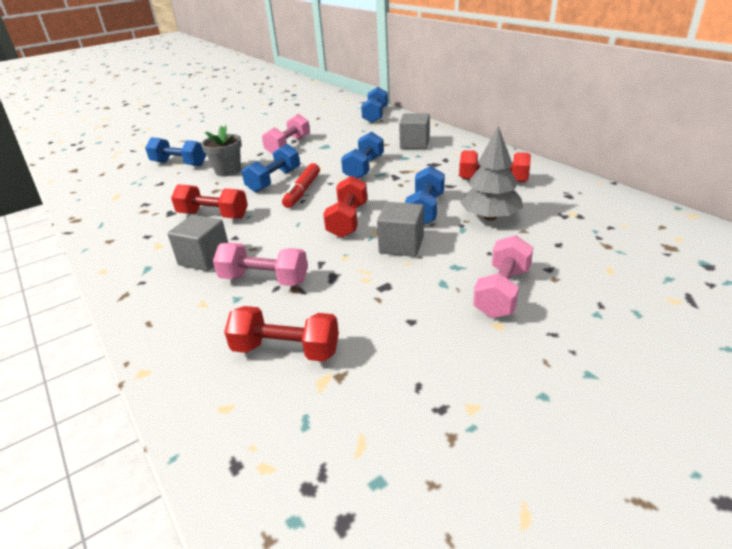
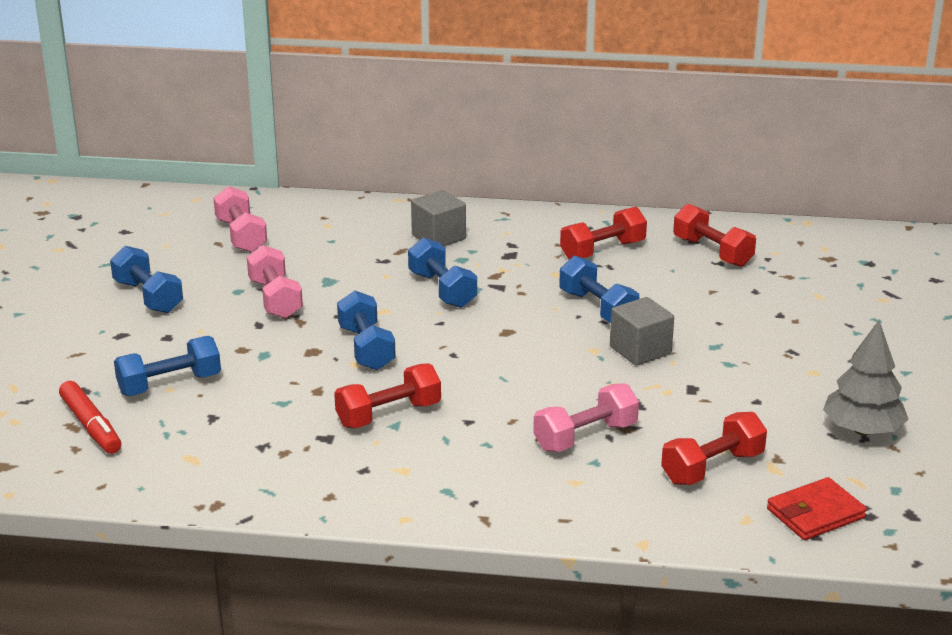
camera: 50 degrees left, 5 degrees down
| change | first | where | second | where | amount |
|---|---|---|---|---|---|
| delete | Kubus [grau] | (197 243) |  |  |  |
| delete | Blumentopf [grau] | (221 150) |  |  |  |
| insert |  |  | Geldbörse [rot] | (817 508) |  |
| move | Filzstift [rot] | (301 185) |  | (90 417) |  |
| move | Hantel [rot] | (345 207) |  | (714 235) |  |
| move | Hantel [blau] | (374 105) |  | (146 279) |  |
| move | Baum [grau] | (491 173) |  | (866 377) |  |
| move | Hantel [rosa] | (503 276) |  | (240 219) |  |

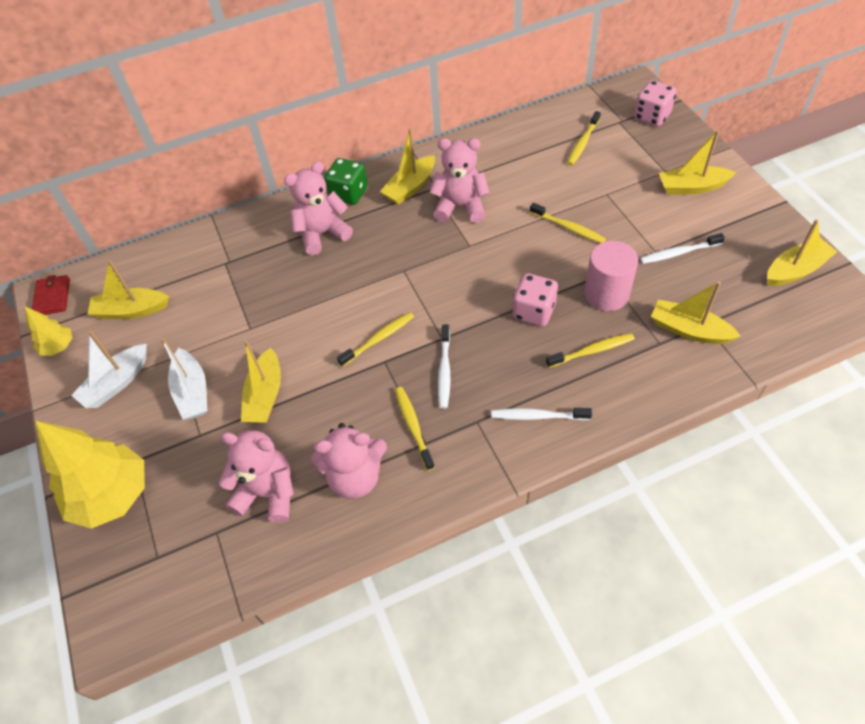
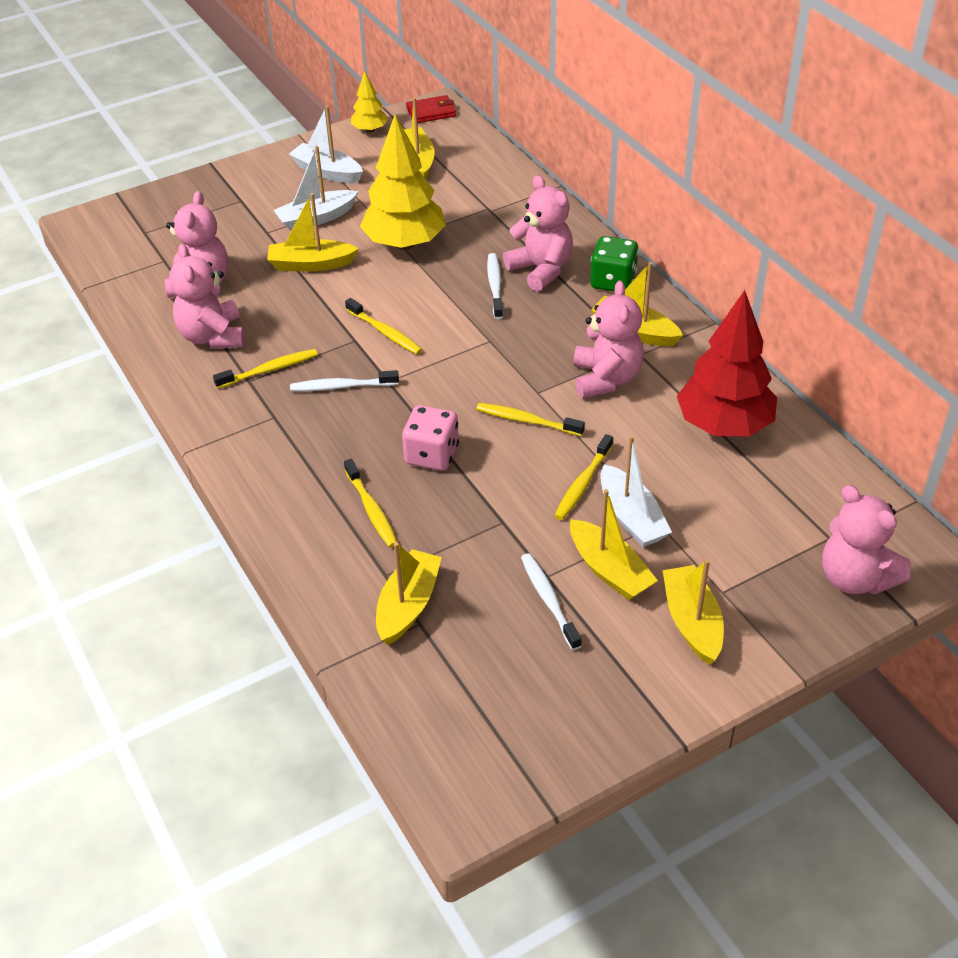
camera: 80 degrees right, 10 degrees down
| change | first | where | second | where | amount |
|---|---|---|---|---|---|
| delete | Vollzylinder [rosa] | (611 276) |  |  |  |
| insert |  |  | Boot [weiß] | (636 491) |  |
| insert |  |  | Baum [rot] | (727 363) |  |
| move | Baum [gelb] | (90 475) |  | (403 182) |  |
| move | Zahnbürste [weiß] | (541 414) |  | (495 286) |  |
| move | Zahnbürste [gelb] | (584 138) |  | (530 419) |  |
| move | Boot [gelb] | (802 252) |  | (614 544) |  |
| replace | Spielwürfel [rosa] | (655 103) | Teddybär [rosa] | (866 540) |  |

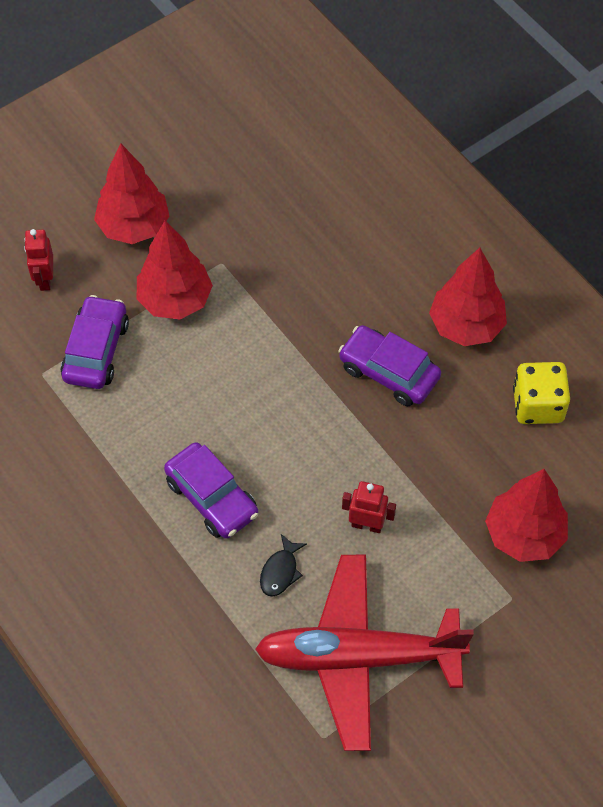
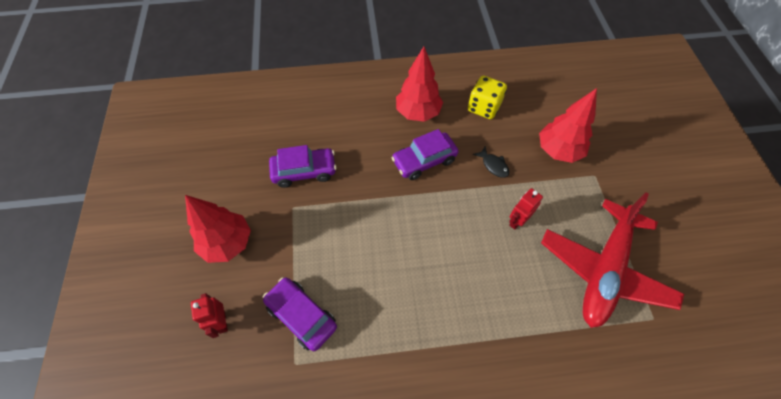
camera: 60 degrees left, 0 degrees up
| change | first | where | second | where | amount |
|---|---|---|---|---|---|
| delete | Baum [rot] | (175 270) |  |  |  |
| move | Auto [lila] | (211 490) |  | (303 166) |  |
| move | Fisch [schwarz] | (283 565) |  | (491 162) |  |
| rotate | Roboter [rot] | (38 260) |  | (209 315) | 45 degrees clockwise |

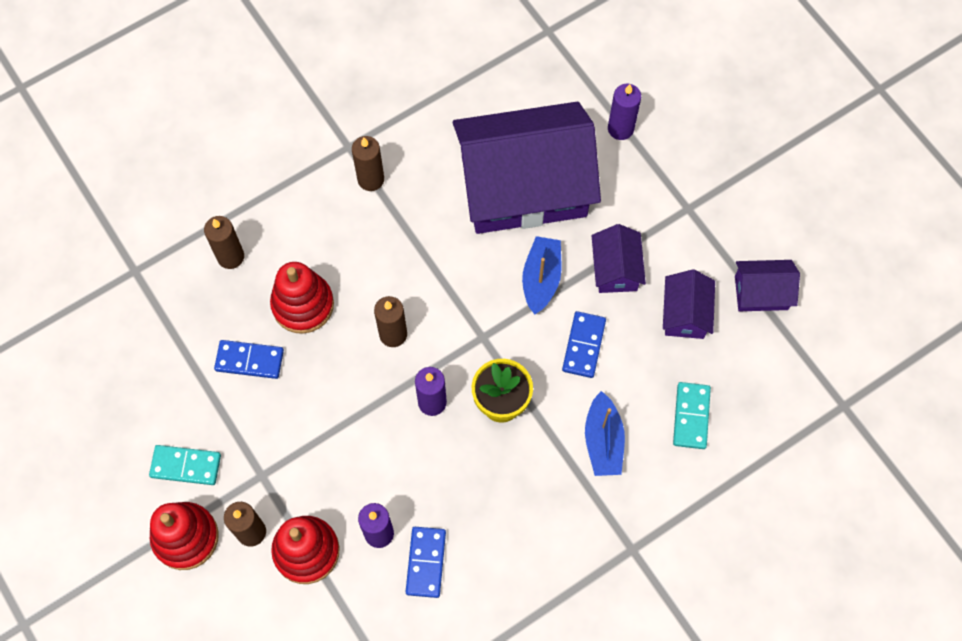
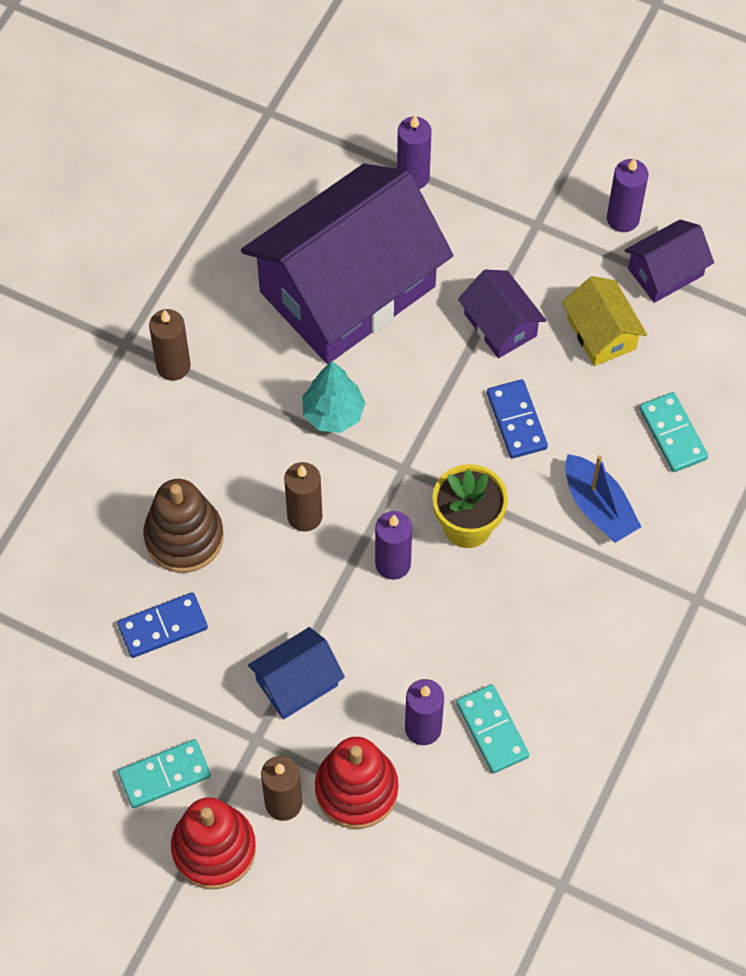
camera: 30 degrees left, 5 degrees down
| change | first | where | second | where | amount |
|---|---|---|---|---|---|
| delete | Kerze [braun] | (224 242) |  |  |  |
| delete | Boot [blau] | (541 275) |  |  |  |
| insert |  |  | Haus [blau] | (296 673) |  |
| insert |  |  | Baum [türkis] | (333 397) |  |
| insert |  |  | Kerze [lila] | (628 195) |  |
| recolor | Stapelspielzeug [rot] | (302 298) | Stapelspielzeug [braun] | (183 526) |  |
| recolor | Dominostein [blau] | (426 562) | Dominostein [türkis] | (492 728) |  |
| recolor | Haus [lila] | (689 304) | Haus [gelb] | (604 321) |  |

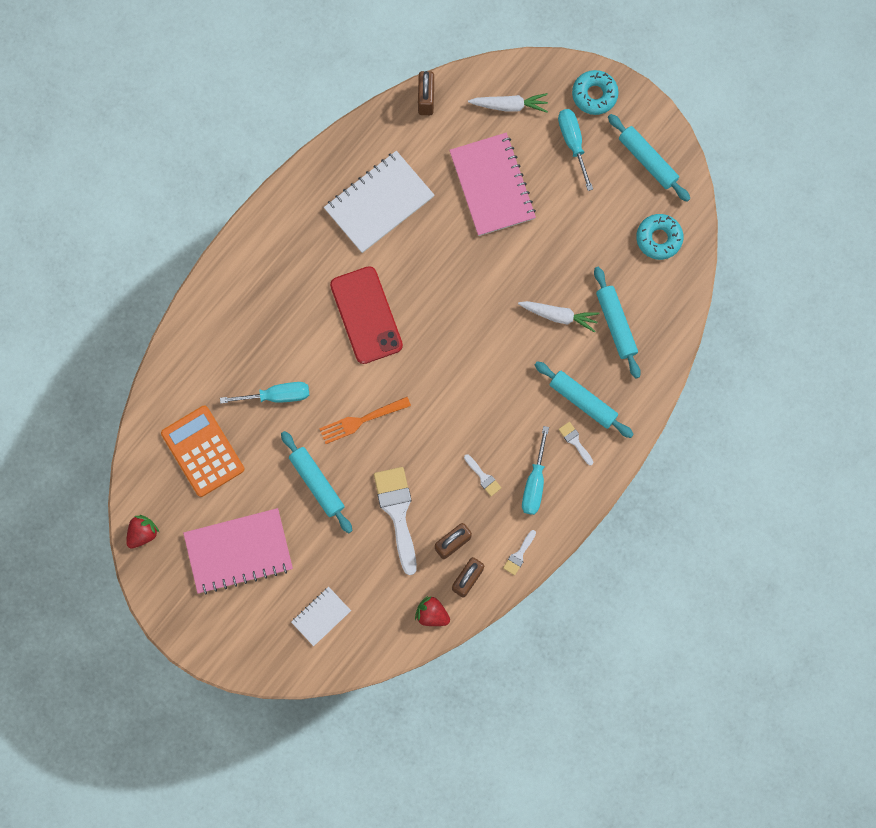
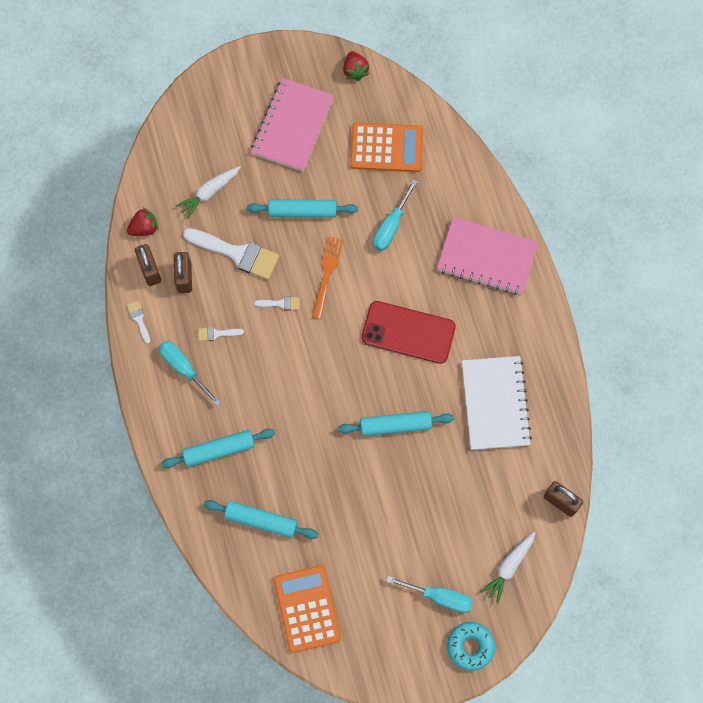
camera: 125 degrees right, 5 degrees down
| change | first | where | second | where | amount |
|---|---|---|---|---|---|
| delete | Notizbuch [weiß] | (321 616) |  |  |  |
| move | Notizbuch [rosa] | (492 184) |  | (487 256) |  |
| move | Karotte [weiß] | (559 316) |  | (208 192) |  |
| move | Pinsel [weiß] | (576 443) |  | (277 303) |  |
| move | Nudelholz [türkis] | (649 158) |  | (396 423) |  |
| replace | Donut [türkis] | (659 237) | Taschenrechner [orange] | (307 609) |  |

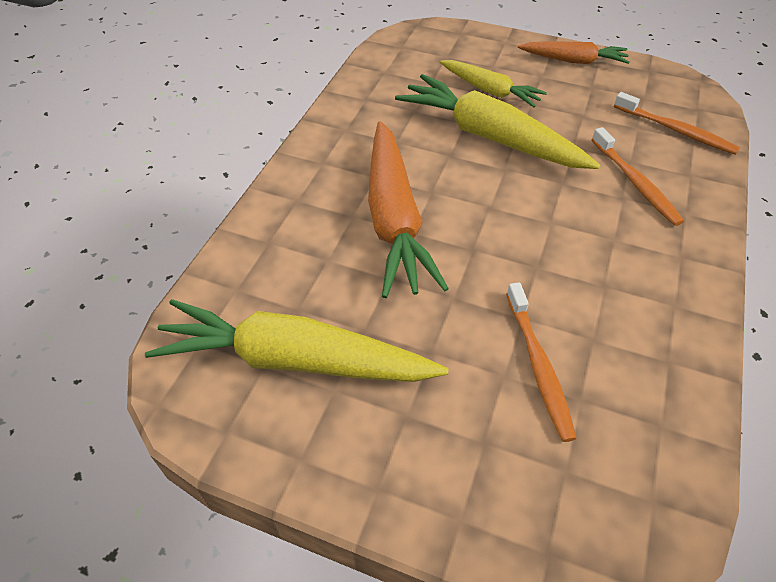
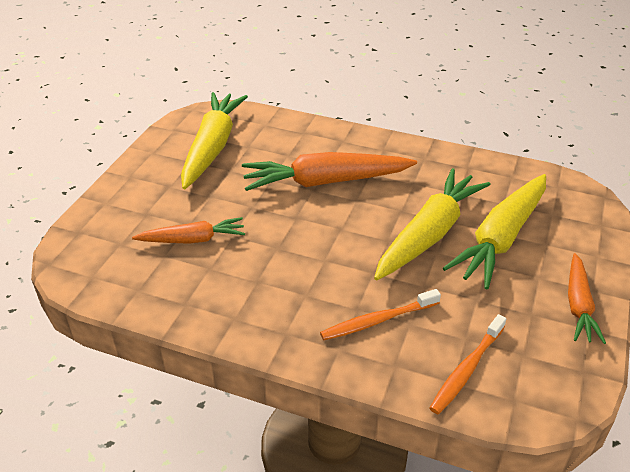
camera: 90 degrees right, 10 degrees down
| change | first | where | second | where | amount |
|---|---|---|---|---|---|
| replace | Zahnbürste [orange] | (541 362) | Karotte [orange] | (188 230) |  |
| resize | Karotte [gelb] | (493 83) |  | (494 231) | x1.73 |

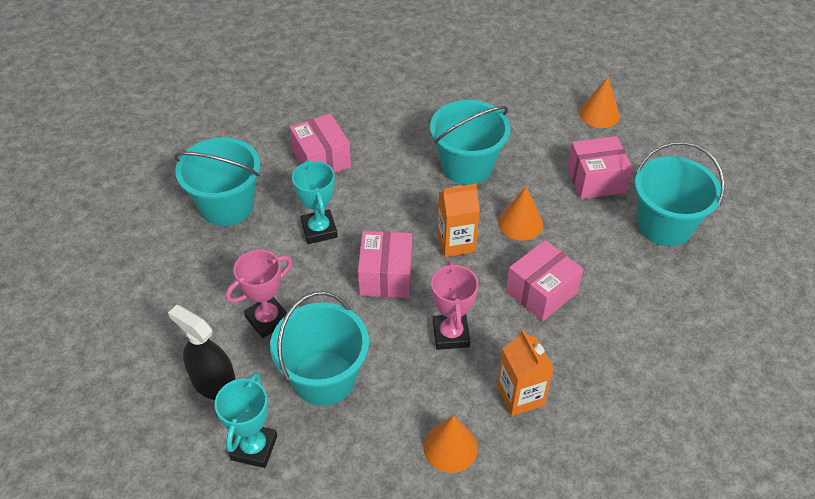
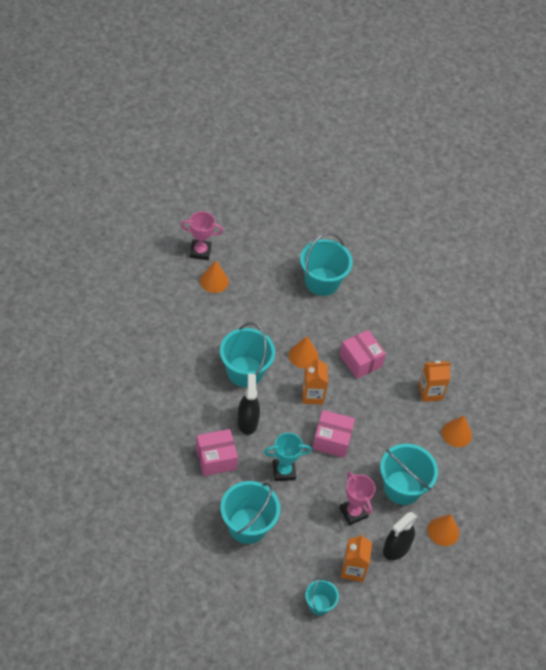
camera: 85 degrees left, 5 degrees up
| change | first | where | second | where | amount |
|---|---|---|---|---|---|
| delete | Schachtel [rosa] | (600 167) |  |  |  |
| insert |  |  | Sprühflasche [schwarz] | (248 404) |  |
| insert |  |  | Eimer [türkis] | (322 596) |  |
| insert |  |  | Getränkekarton [orange] | (356 558) |  |
| move | Pokal [rosa] | (454 305) |  | (201 235) |  |
| replace | Pokal [türkis] | (246 420) | Kegel [orange] | (444 530) |  |

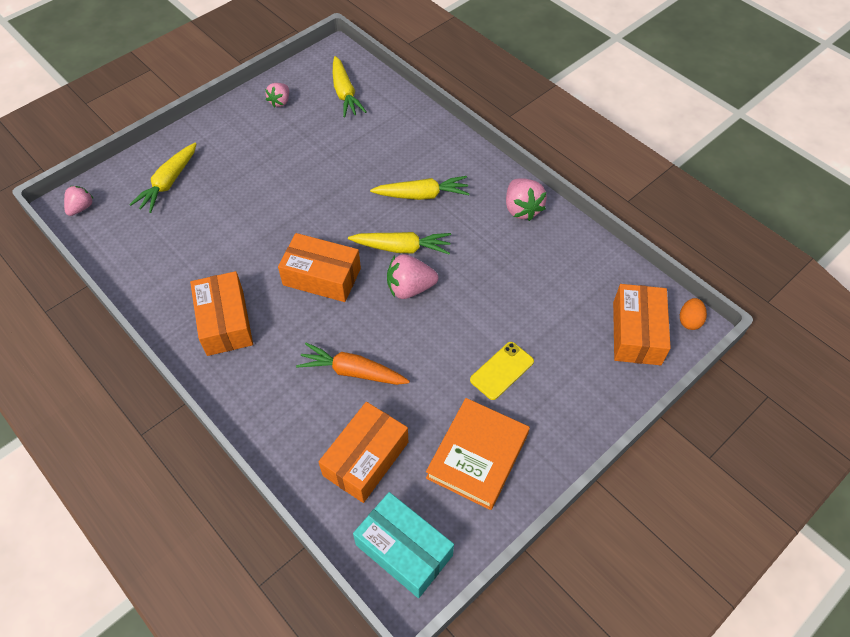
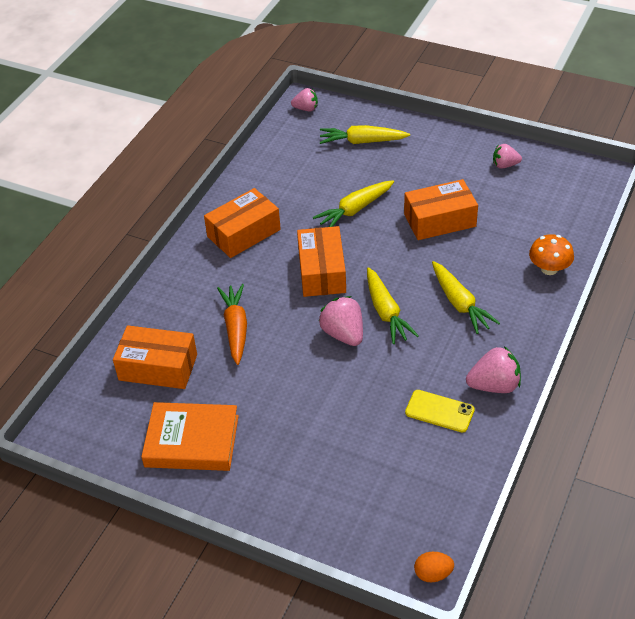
camera: 70 degrees right, 10 degrees down
| change | first | where | second | where | amount |
|---|---|---|---|---|---|
| delete | Schachtel [türkis] | (403 545) |  |  |  |
| insert |  |  | Pilz [orange] | (551 254) |  |
| move | Karotte [gelb] | (349 86) |  | (353 203) |  |
| move | Handy [gelb] | (502 371) |  | (440 411) |  |
| move | Schachtel [orange] | (642 324) |  | (441 209) |  |
| rotate | Erdbeere [rosa] | (526 199) |  | (493 369) | 150 degrees counterclockwise |

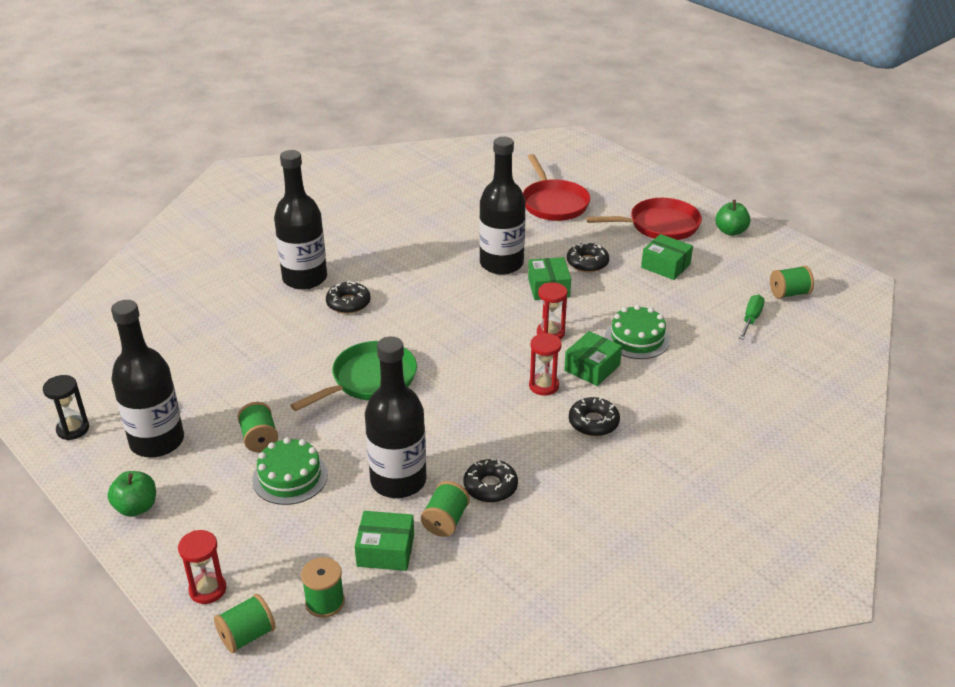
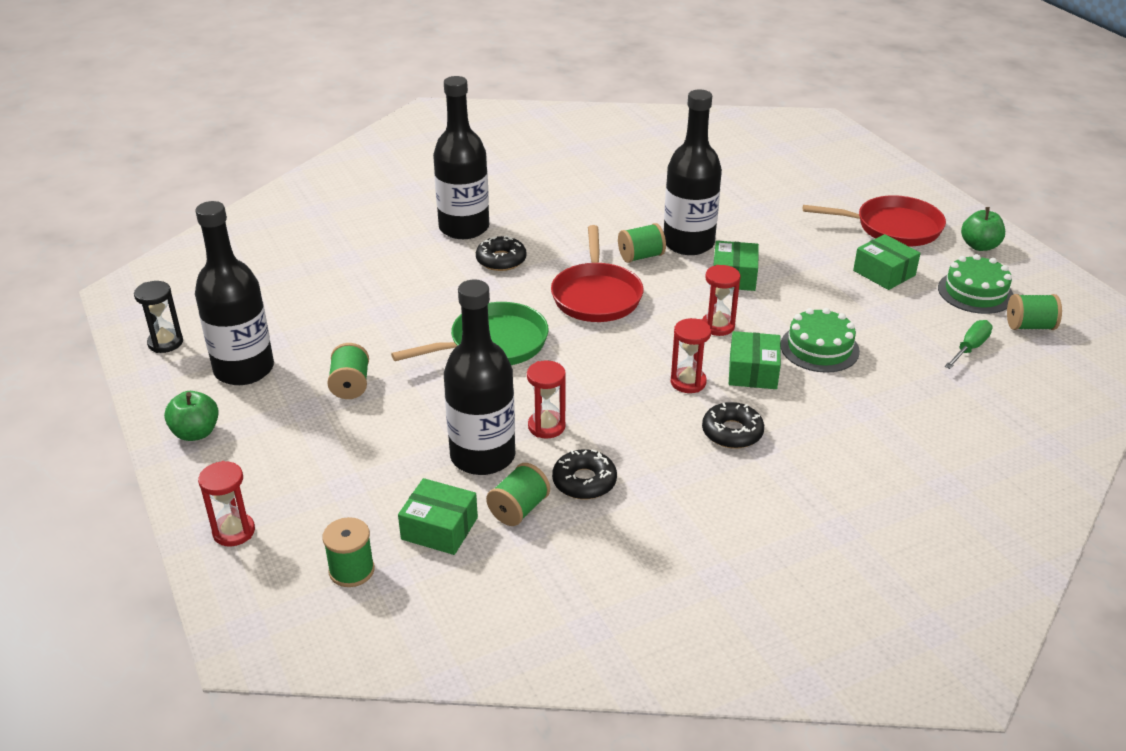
camera: 15 degrees right, 0 degrees up
| change | first | where | second | where | amount |
|---|---|---|---|---|---|
| delete | Donut [schwarz] | (588 257) |  |  |  |
| insert |  |  | Sanduhr [rot] | (546 399) |  |
| move | Garnrolle [grün] | (245 623) |  | (642 243) |  |
| move | Kuchen [grün] | (290 471) |  | (975 284) |  |
| move | Pfanne [rot] | (556 187) |  | (597 273) |  |
| rotate | Schachtel [grün] | (593 358) |  | (755 360) | 45 degrees counterclockwise |

